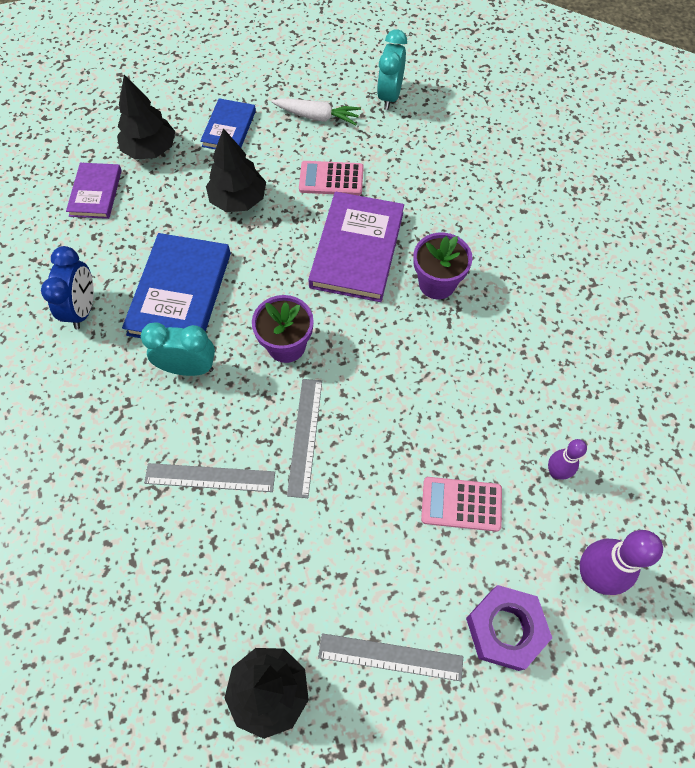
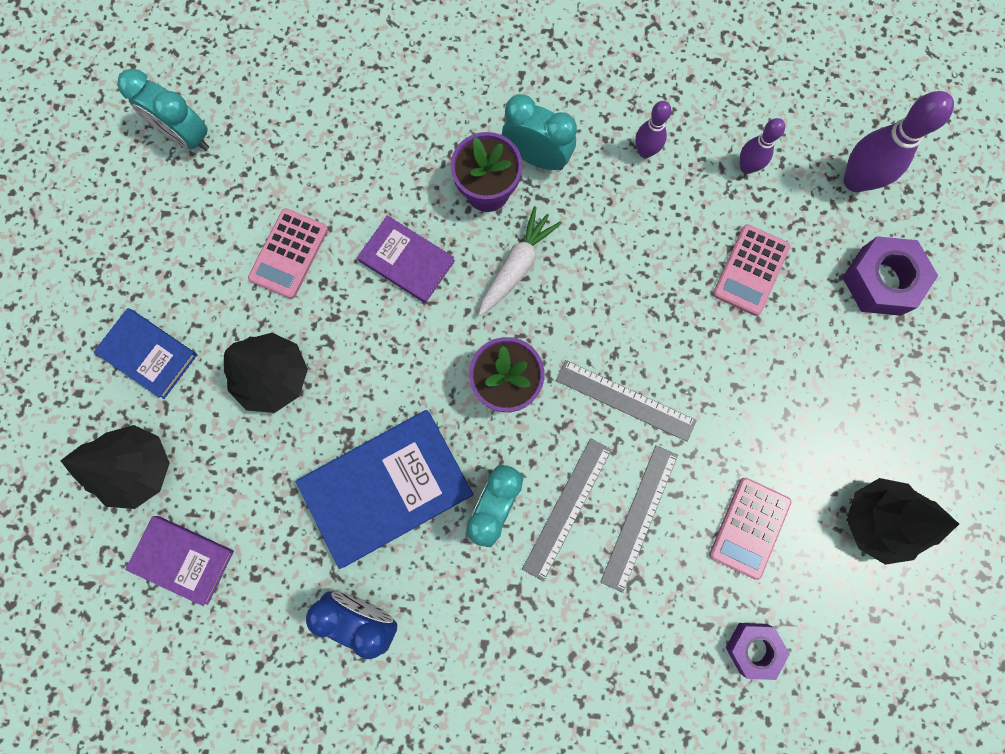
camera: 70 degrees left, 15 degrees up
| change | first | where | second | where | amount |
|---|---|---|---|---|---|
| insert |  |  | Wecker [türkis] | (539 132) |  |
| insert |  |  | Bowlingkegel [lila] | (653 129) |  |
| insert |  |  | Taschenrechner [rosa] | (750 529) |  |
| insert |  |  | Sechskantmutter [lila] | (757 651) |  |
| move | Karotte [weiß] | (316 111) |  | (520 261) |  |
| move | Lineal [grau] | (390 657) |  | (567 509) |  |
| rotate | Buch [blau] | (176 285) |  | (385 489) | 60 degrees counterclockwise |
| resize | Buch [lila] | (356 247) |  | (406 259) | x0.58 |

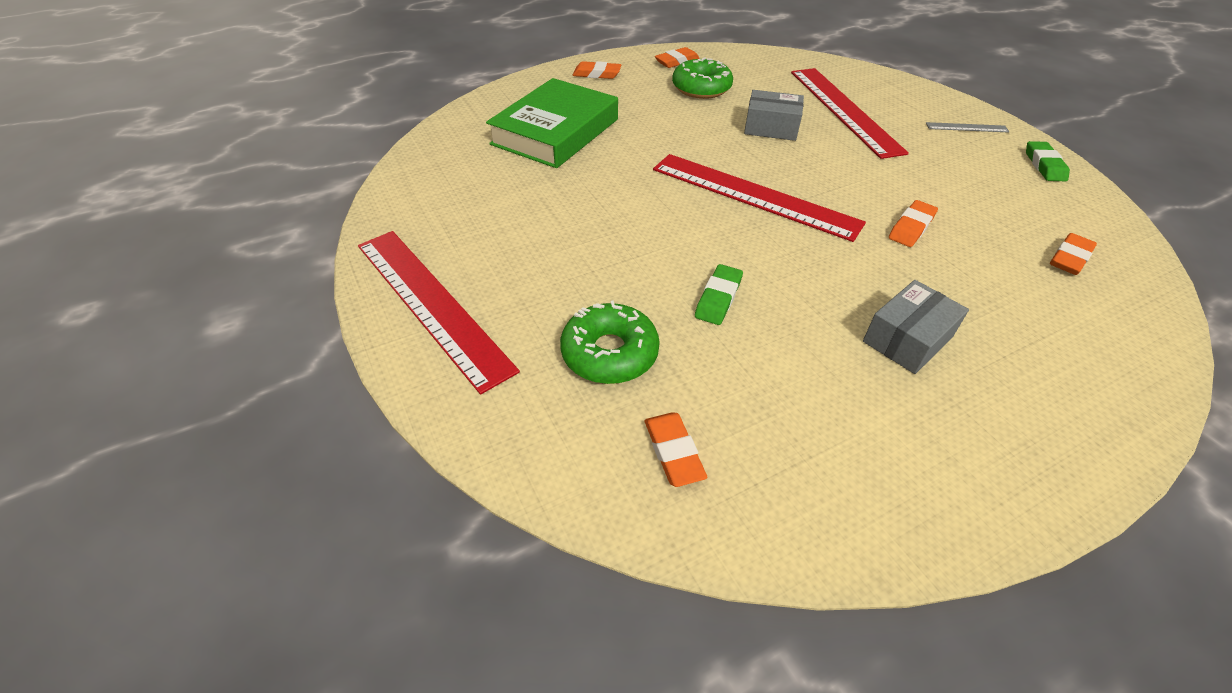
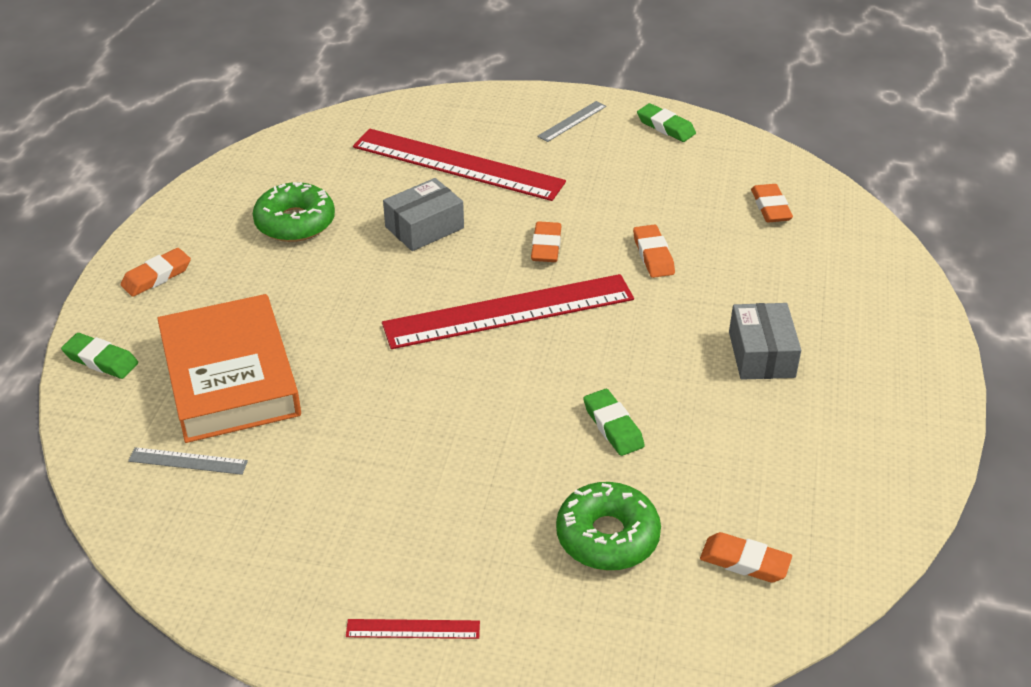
camera: 50 degrees left, 5 degrees down
| change | first | where | second | where | amount |
|---|---|---|---|---|---|
| insert |  |  | Radiergummi [grün] | (99 356) |  |
| insert |  |  | Lineal [grau] | (188 461) |  |
| move | Radiergummi [orange] | (677 57) |  | (546 241) |  |
| recolor | Buch [grün] | (552 123) | Buch [orange] | (229 368) |  |
| resize | Lineal [rot] | (439 313) |  | (413 629) | x0.42 |

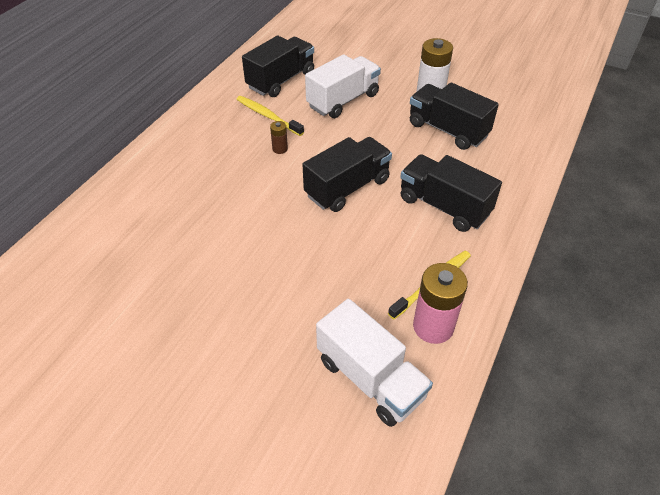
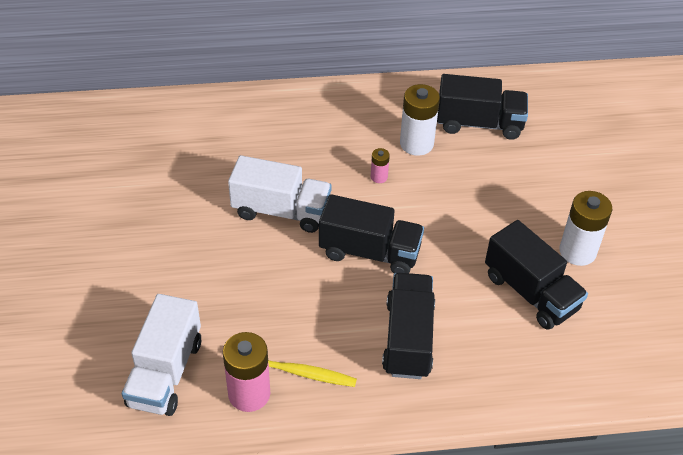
camera: 55 degrees right, 0 degrees up
| change | first | where | second | where | amount |
|---|---|---|---|---|---|
| move | Lastwagen [weiß] | (343 86) |  | (280 194) |  |
| replace | Zahnbürste [gelb] | (270 116) | Batterie [weiß] | (420 120) |  |
| recolor | Batterie [braun] | (279 137) | Batterie [rosa] | (380 165) |  |
| rotate | Lastwagen [schwarz] | (454 116) |  | (536 275) | 135 degrees clockwise |

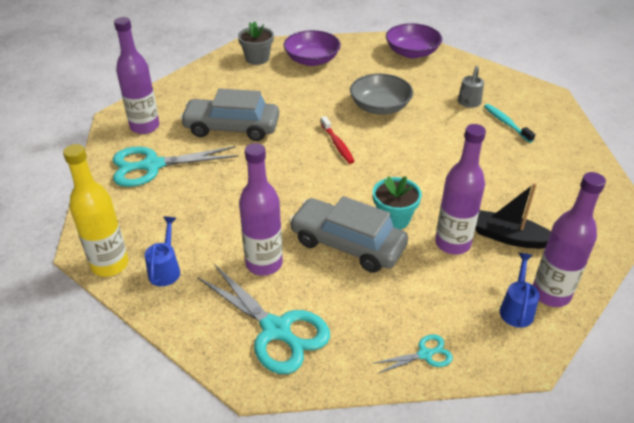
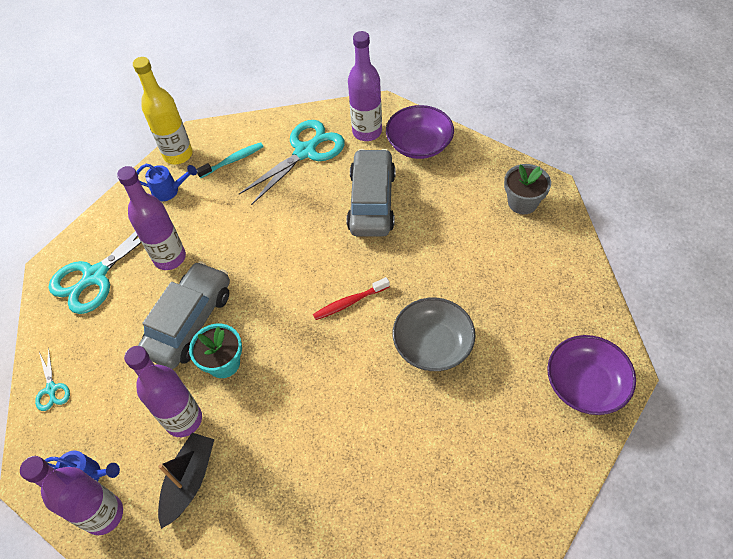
camera: 90 degrees right, 15 degrees up
| change | first | where | second | where | amount |
|---|---|---|---|---|---|
| delete | Gießkanne [grau] | (471 87) |  |  |  |
| move | Schüssel [lila] | (312 48) |  | (420 132) |  |
| move | Zahnbürste [türkis] | (509 123) |  | (230 160) |  |
| rotate | Schere [türkis] | (175 166) |  | (292 162) | 60 degrees clockwise |

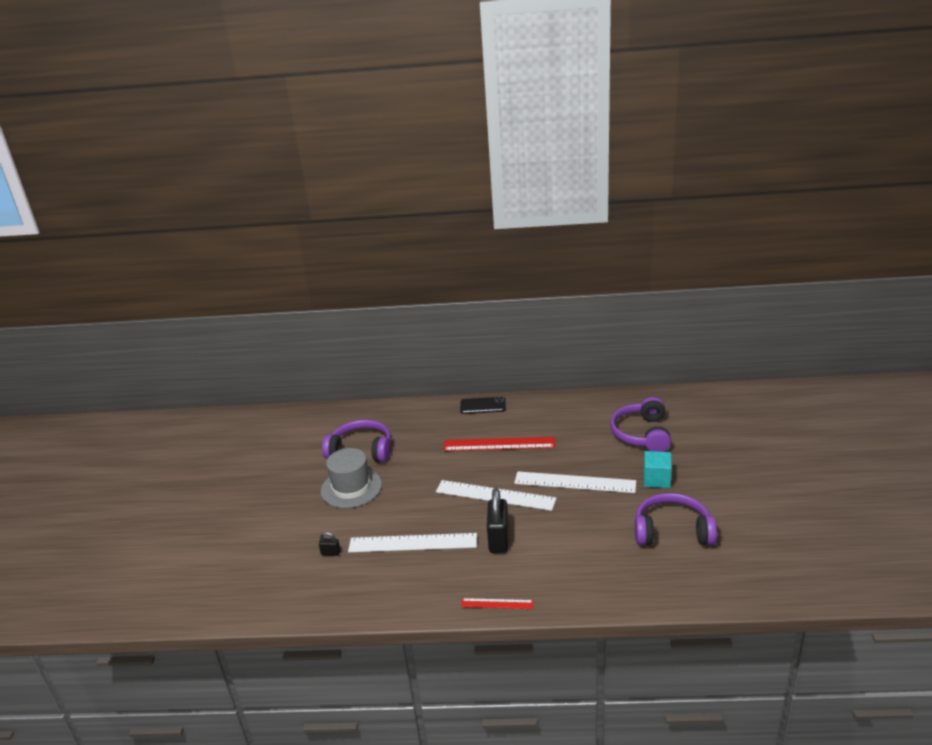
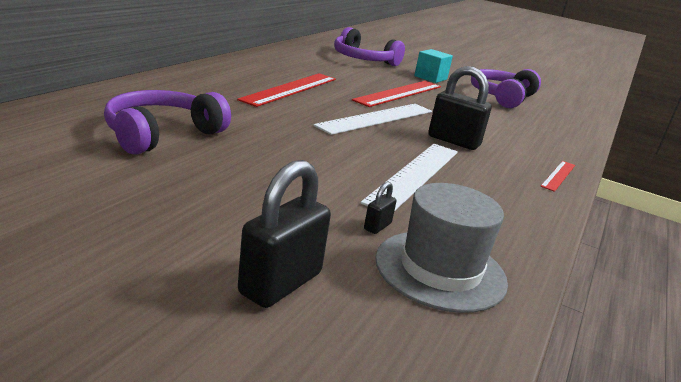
camera: 70 degrees left, 5 degrees down
| change | first | where | second | where | amount |
|---|---|---|---|---|---|
| delete | Handy [schwarz] | (483 405) |  |  |  |
| insert |  |  | Vorhängeschloss [schwarz] | (284 234) |  |
| move | Hut [grau] | (351 478) |  | (441 248) |  |
| recolor | Lineal [weiß] | (575 482) | Lineal [rot] | (396 94) |  |

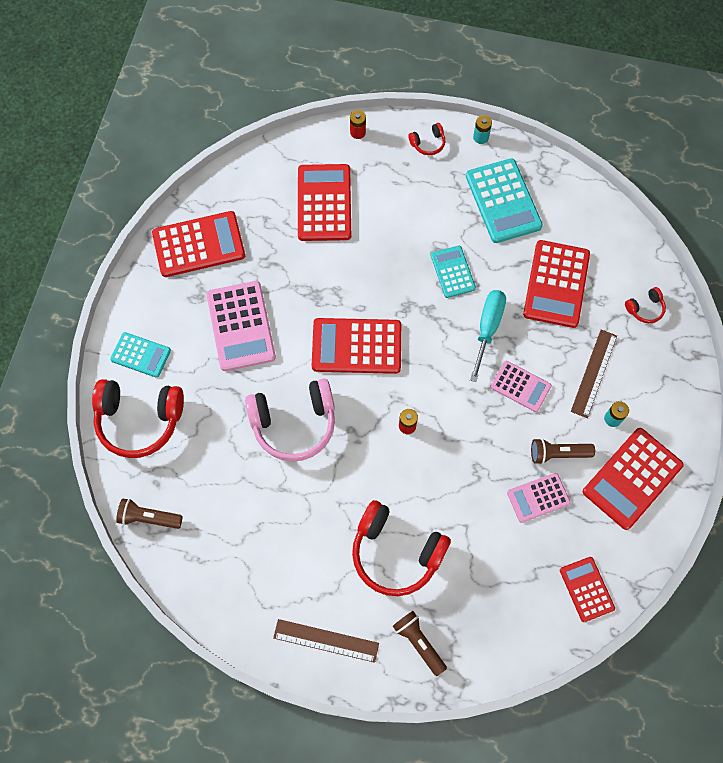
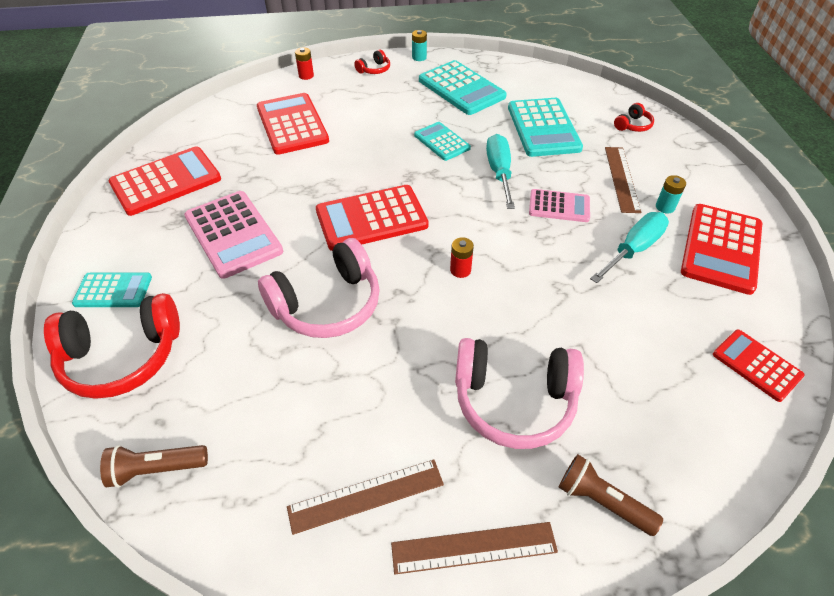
camera: 20 degrees left, 20 degrees down
| change | first | where | second | where | amount |
|---|---|---|---|---|---|
| delete | Taschenrechner [rosa] | (539 498) |  |  |  |
| insert |  |  | Lineal [braun] | (365 497) |  |
| replace | Taschenlampe [braun] | (563 451) | Schraubenzieher [türkis] | (629 247) |  |
| recolor | Kopfhörer [rot] | (401 548) | Kopfhörer [rosa] | (519 393) |  |
| recolor | Taschenrechner [rot] | (556 284) | Taschenrechner [türkis] | (545 127) |  |

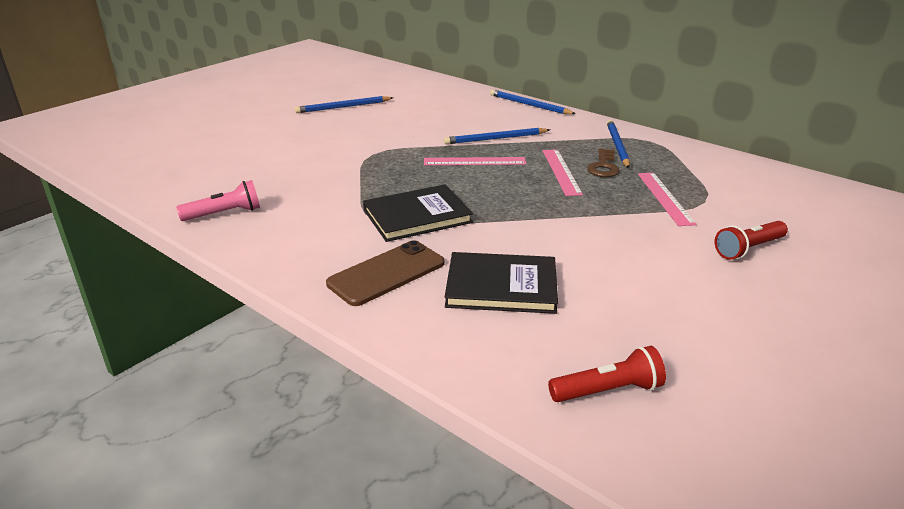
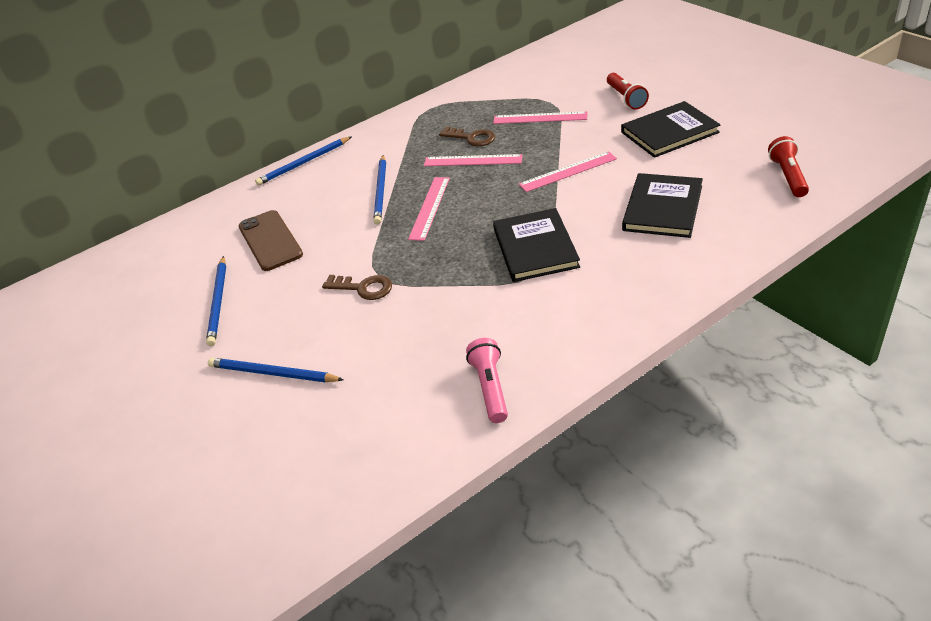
camera: 70 degrees left, 10 degrees up
| change | first | where | second | where | amount |
|---|---|---|---|---|---|
| insert |  |  | Schlüssel [braun] | (357 287) |  |
| insert |  |  | Lineal [rosa] | (568 171) |  |
| insert |  |  | Buch [schwarz] | (670 129) |  |
| move | Handy [braun] | (385 273) |  | (270 240) |  |
| move | Bleistift [blau] | (618 144) |  | (276 370) |  |

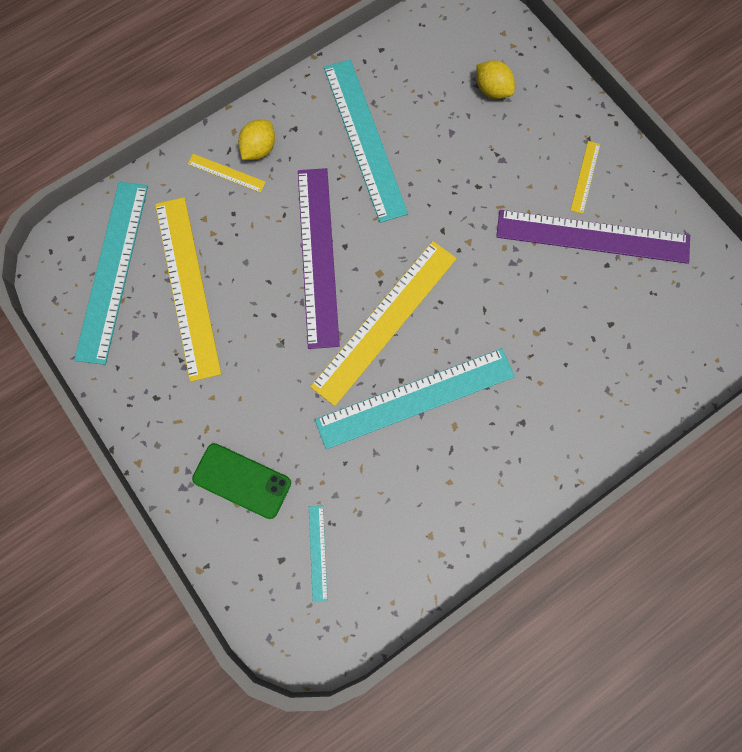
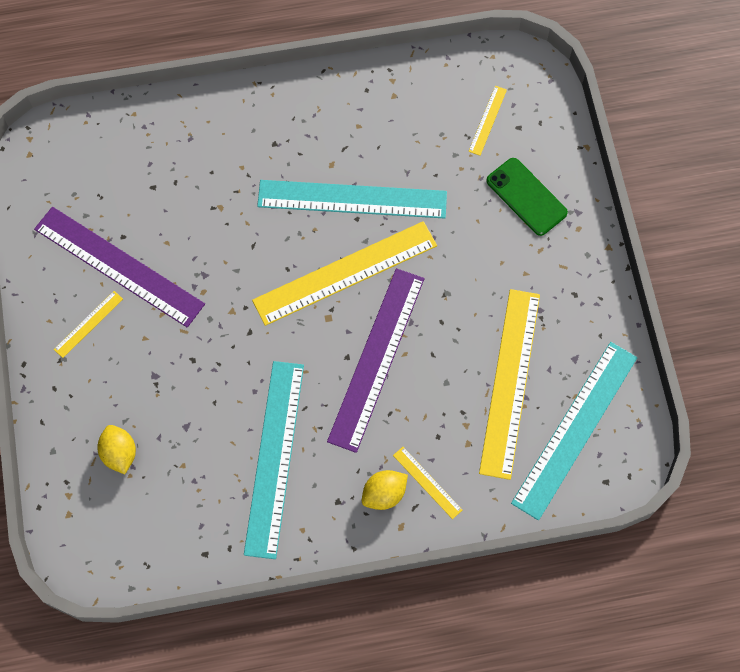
camera: 155 degrees left, 5 degrees down
| change | first | where | second | where | amount |
|---|---|---|---|---|---|
| recolor | Lineal [türkis] | (318 554) | Lineal [gelb] | (487 121) |  |

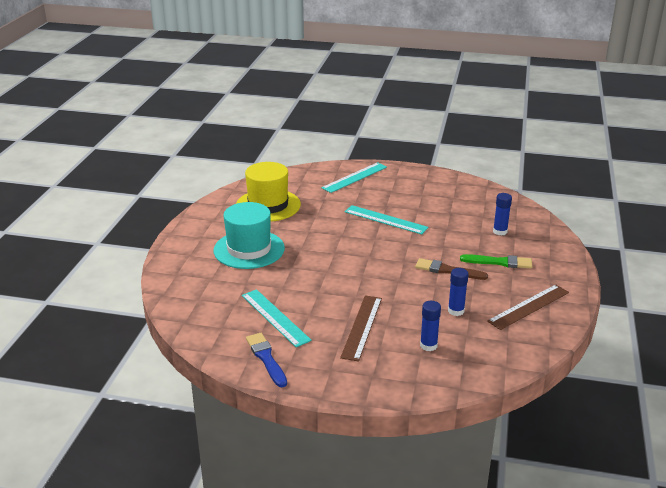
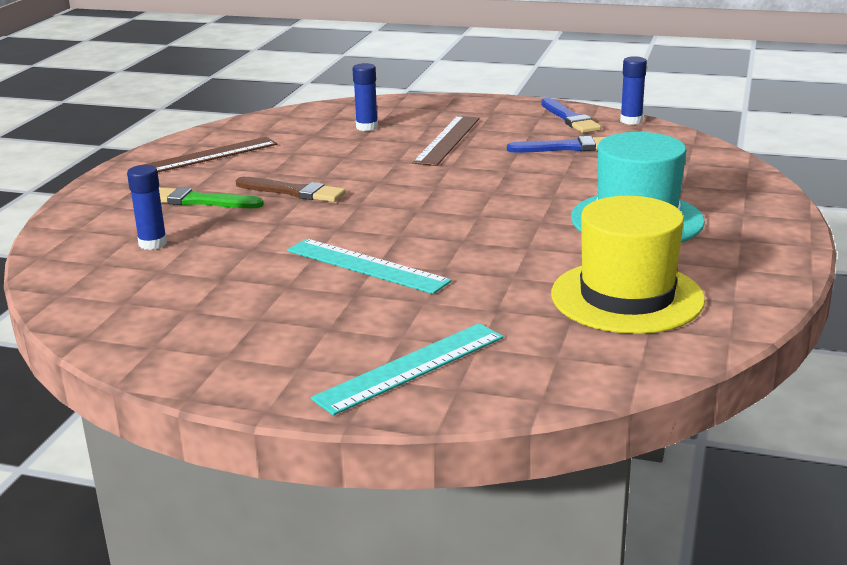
camera: 175 degrees left, 5 degrees down
| change | first | where | second | where | amount |
|---|---|---|---|---|---|
| move | Klebestift [blau] | (458 292) |  | (633 90) |  |
| replace | Lineal [türkis] | (277 318) | Pinsel [blau] | (556 144) |  |

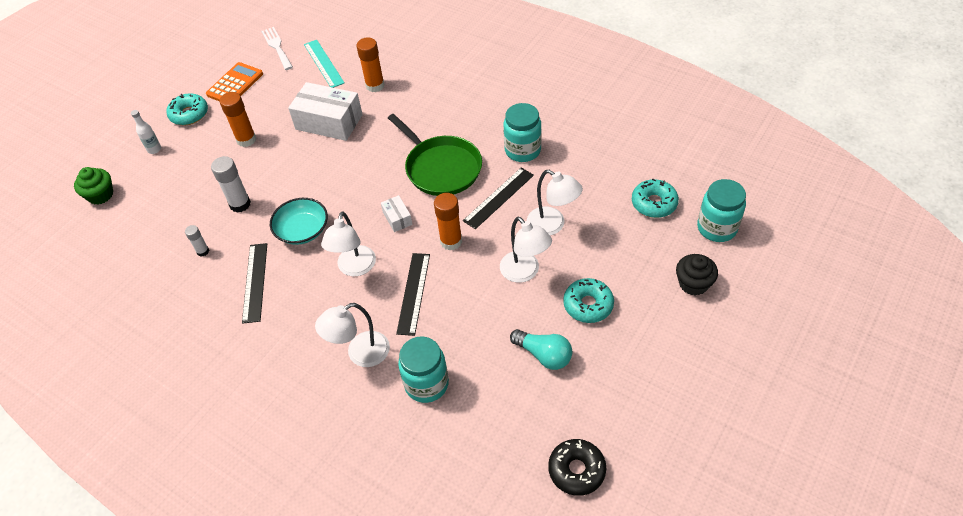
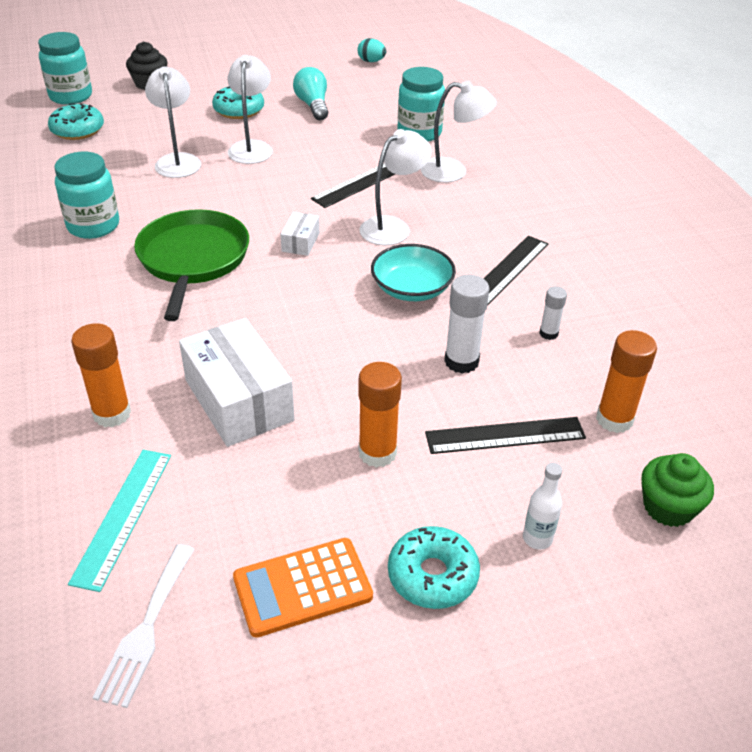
camera: 145 degrees left, 10 degrees down
| change | first | where | second | where | amount |
|---|---|---|---|---|---|
| move | Klebestift [orange] | (448 221) |  | (626 381) |  |
| move | Lineal [schwarz] | (498 198) |  | (505 435) |  |
| replace | Donut [schwarz] | (577 467) | Ei [türkis] | (372 50) |  |

